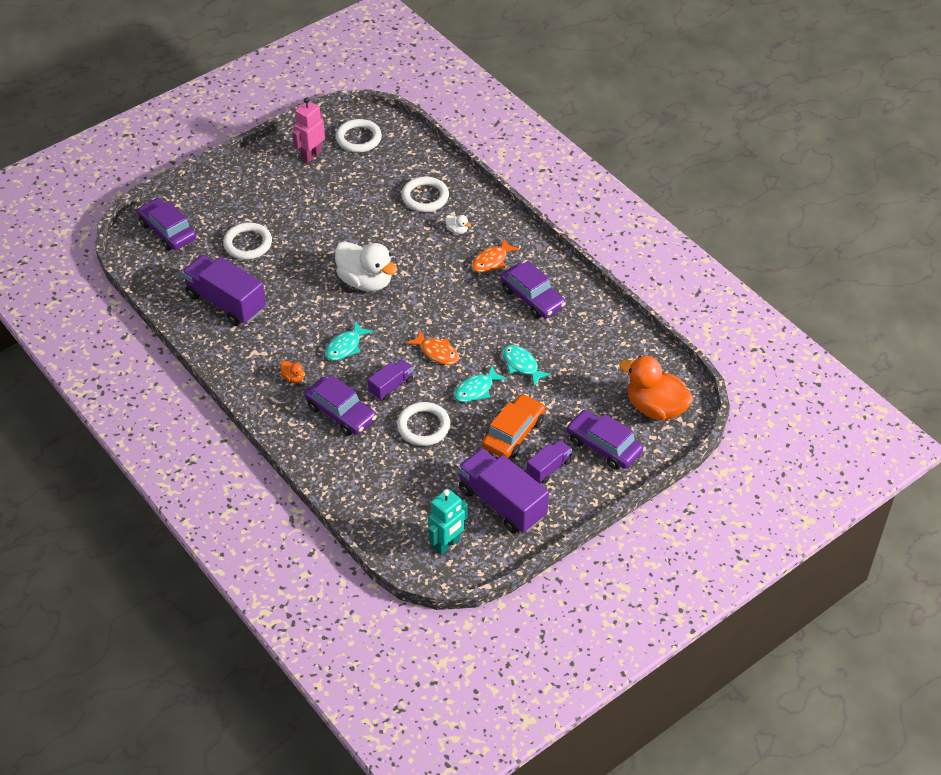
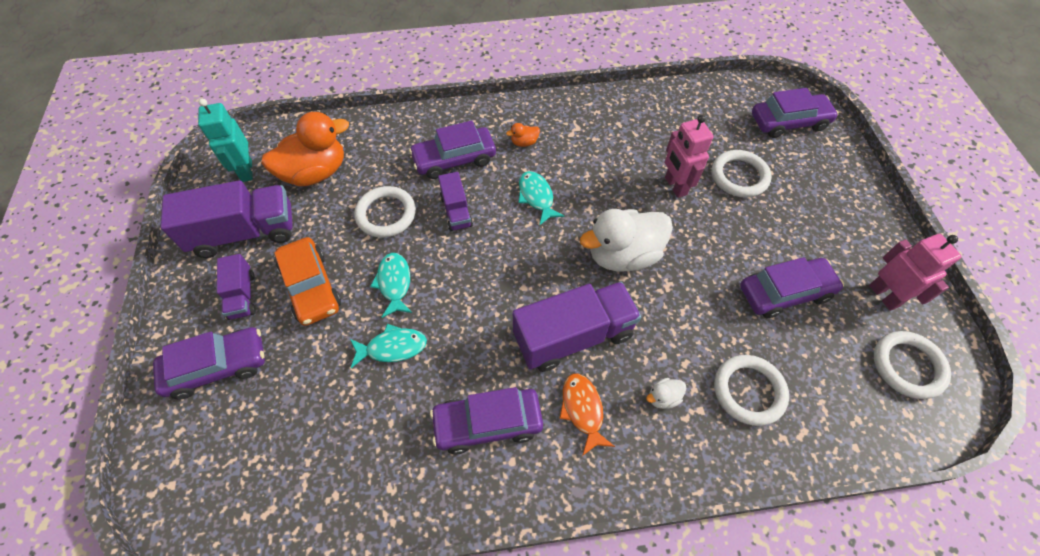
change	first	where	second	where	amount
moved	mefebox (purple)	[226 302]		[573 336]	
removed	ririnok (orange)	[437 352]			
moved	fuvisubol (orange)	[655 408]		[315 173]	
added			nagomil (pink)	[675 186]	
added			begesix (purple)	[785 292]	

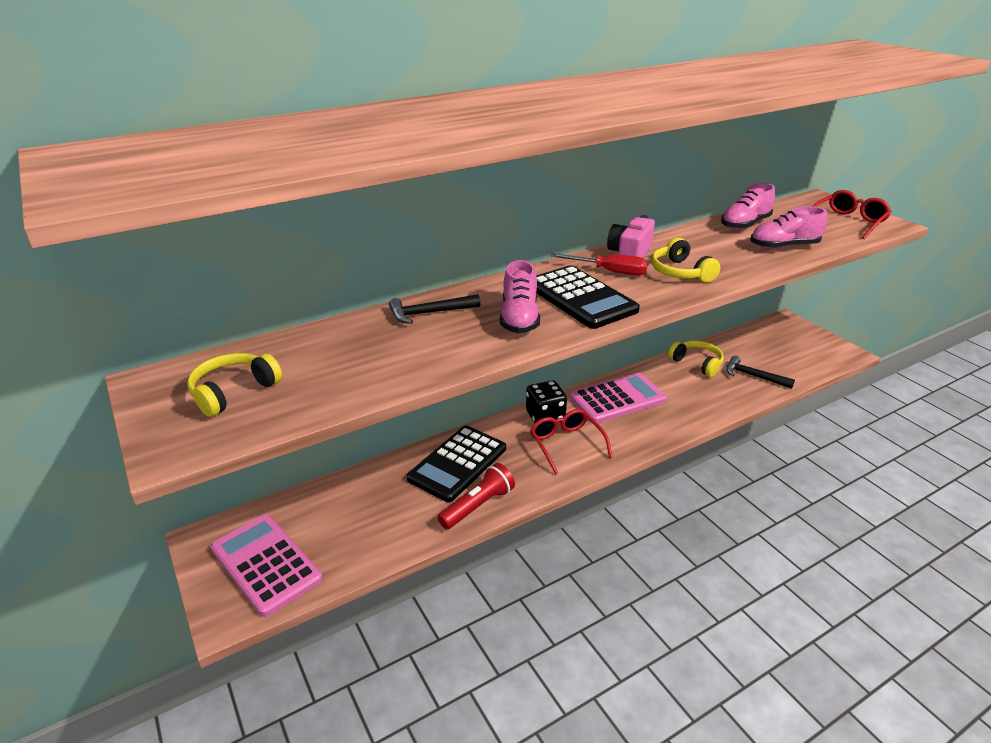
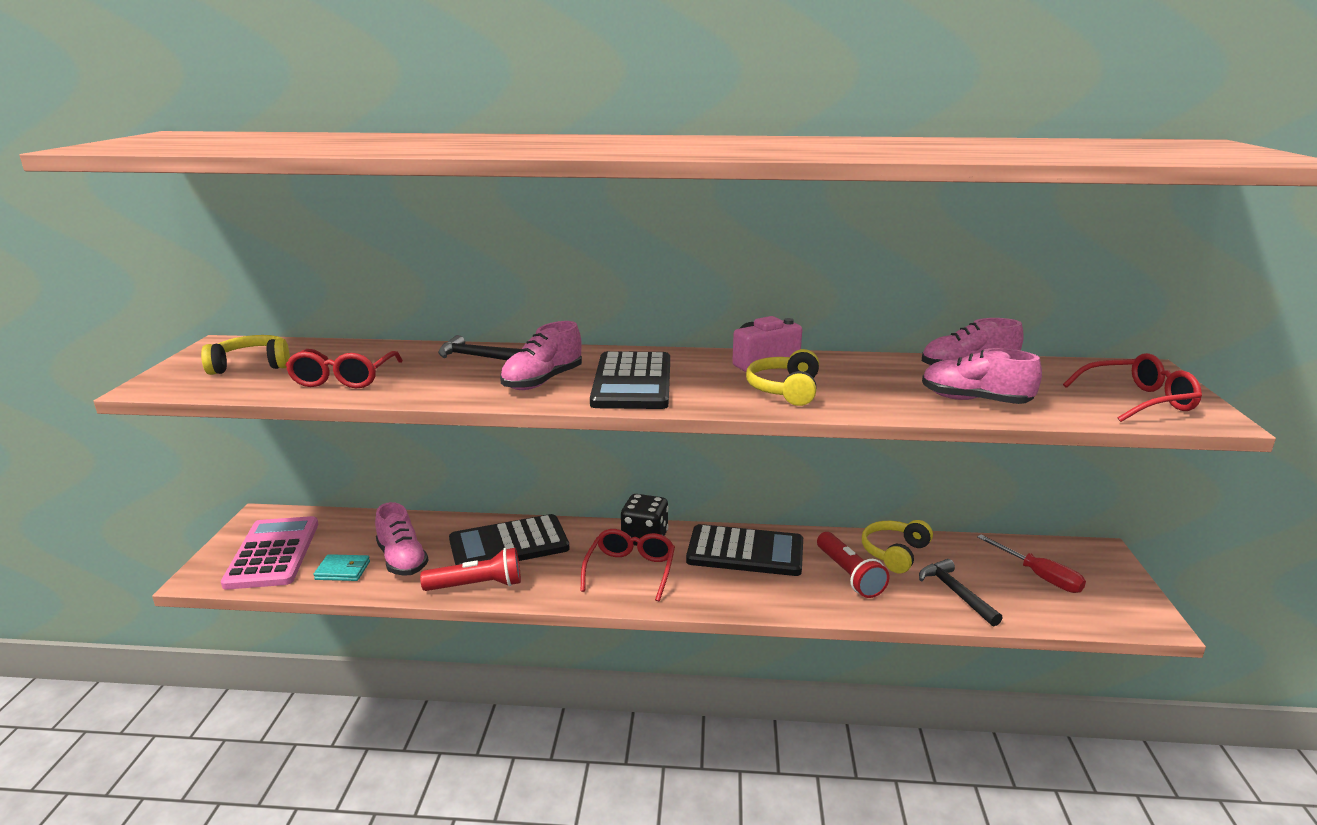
change	first	where	second	where	amount
moved	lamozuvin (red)	[609 272]		[1039 576]	
recoloured	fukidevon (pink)	[617 399]	fukidevon (black)	[745 552]	
turned	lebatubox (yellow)	[697 363]		[895 553]	135 degrees counterclockwise
added			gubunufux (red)	[343 379]	
added			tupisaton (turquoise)	[343 570]	
added			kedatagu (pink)	[402 560]	
added			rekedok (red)	[849 575]	

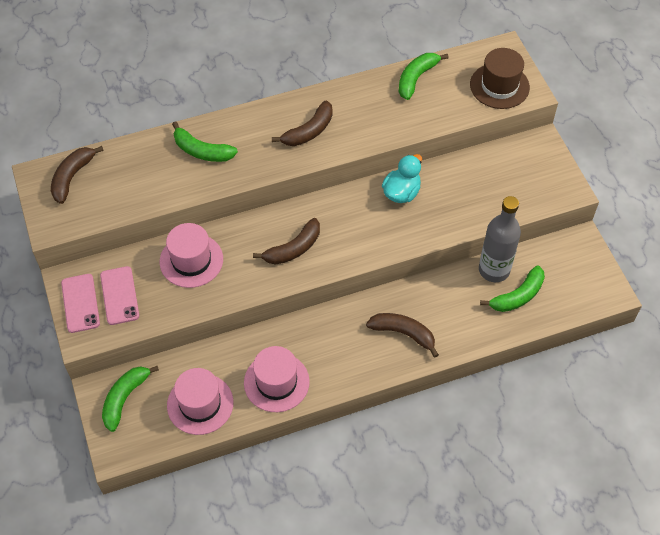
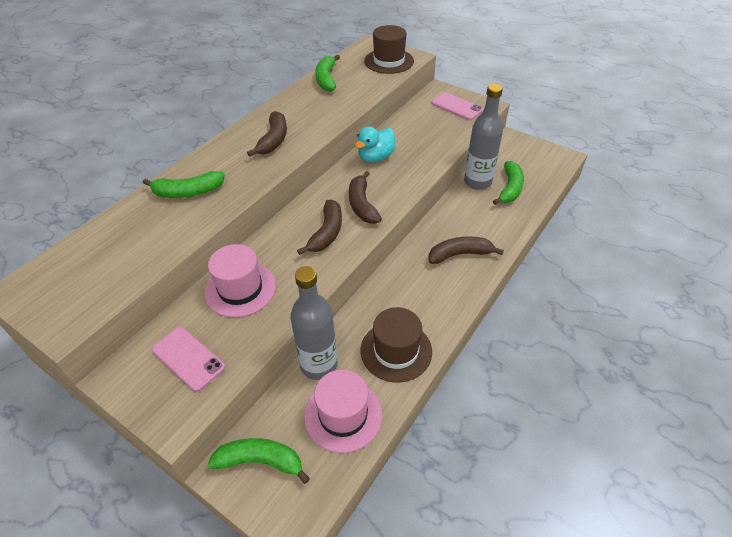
change	first	where	second	where	amount
moved	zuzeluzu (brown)	[72 177]		[362 205]	
moved	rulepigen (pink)	[80 303]		[456 107]	
turned	zuzeluzu (green)	[125 398]		[261 461]	105 degrees clockwise
recoloured	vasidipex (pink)	[276 382]	vasidipex (brown)	[396 351]	
turned	fuvisubol (turquoise)	[401 192]		[375 157]	135 degrees counterclockwise
added			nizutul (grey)	[319 365]	

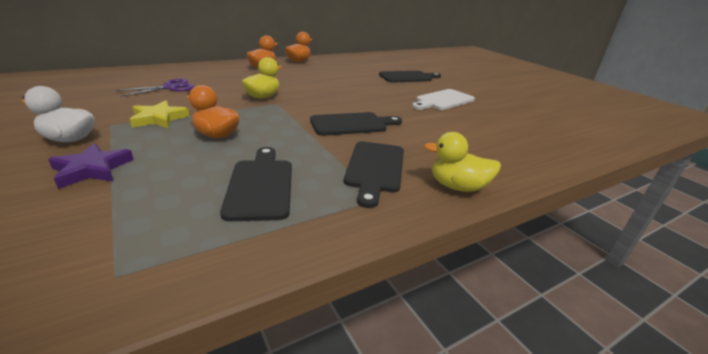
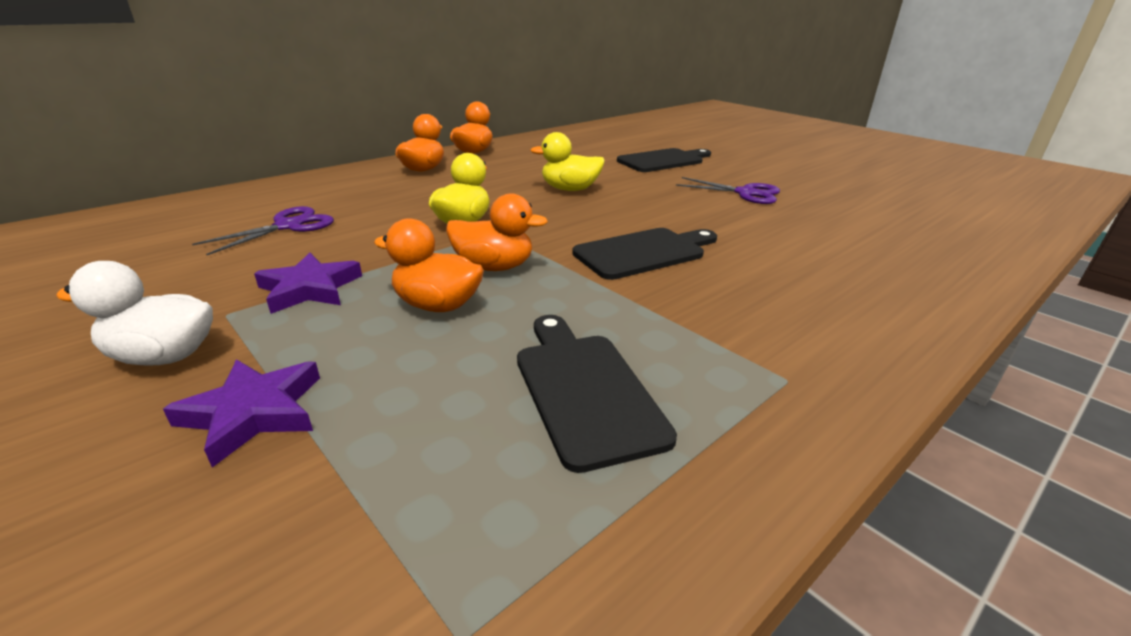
change	first	where	second	where	amount
recoloured	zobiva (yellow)	[159 118]	zobiva (purple)	[310 288]	
removed	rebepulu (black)	[375 168]			
replaced	rebepulu (white)	[443 100]	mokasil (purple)	[745 193]	
moved	fuvisubol (yellow)	[457 186]		[570 189]	
added			fuvisubol (orange)	[494 267]	

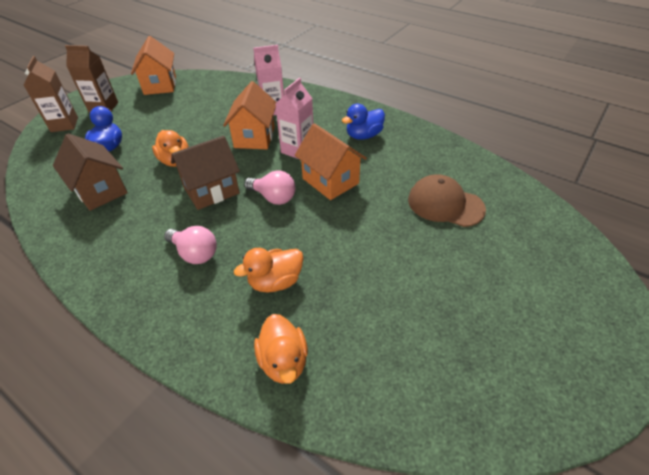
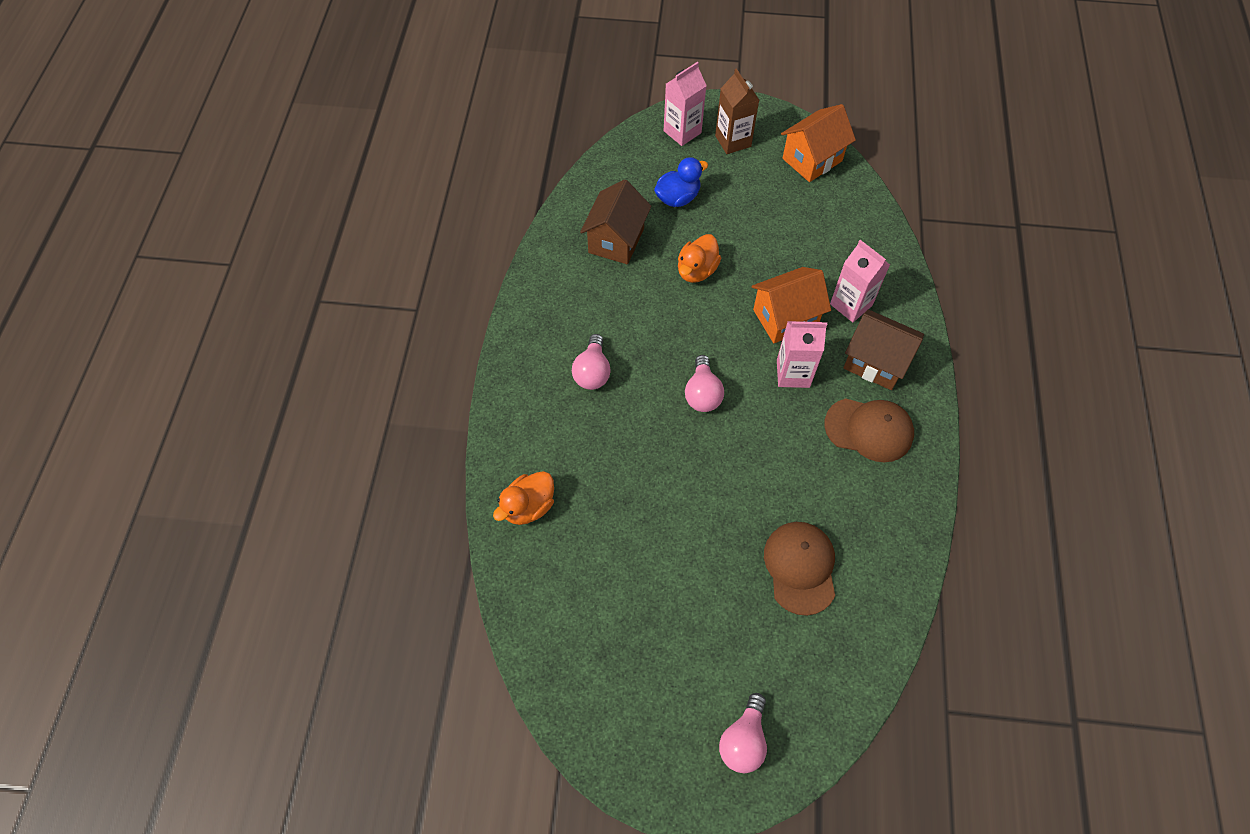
change	first	where	second	where	amount
recoloured	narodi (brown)	[64 124]	narodi (pink)	[682 132]	
moved	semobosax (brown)	[211 190]		[875 362]	
removed	fuvisubol (orange)	[275 282]			
removed	semobosax (orange)	[330 181]			
replaced	fuvisubol (blue)	[363 136]	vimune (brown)	[869 429]	
added			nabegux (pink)	[743 740]	

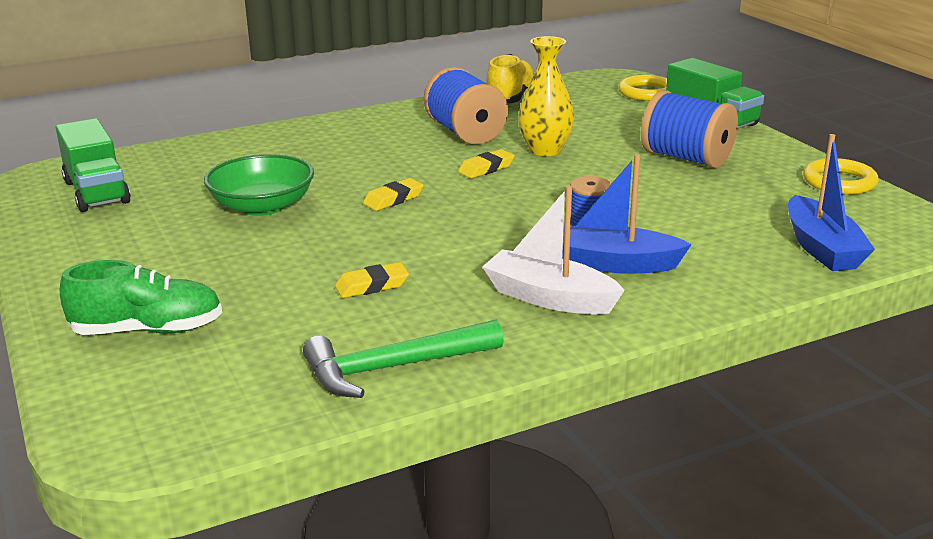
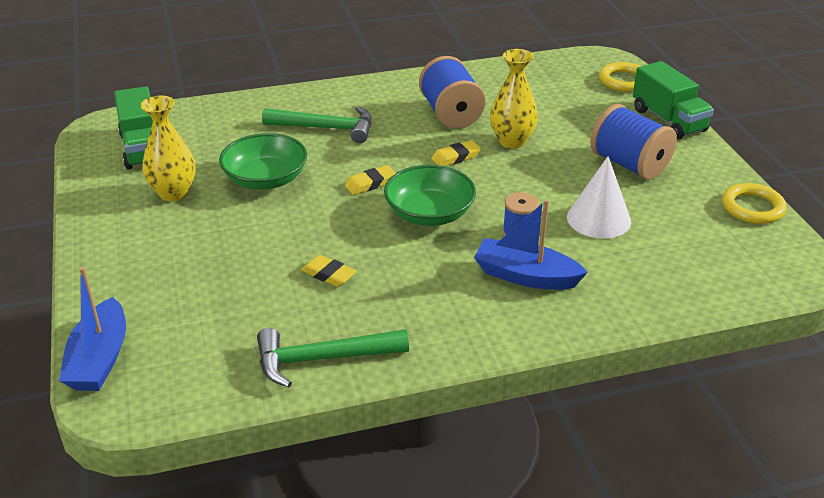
change	first	where	second	where	amount
removed	kedatagu (green)	[148 330]			
turned	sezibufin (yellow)	[372 286]		[328 274]	45 degrees clockwise
removed	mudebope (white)	[549 298]			
removed	kedatagu (yellow)	[510 98]			
moved	mudebope (blue)	[822 248]		[99 359]	
added			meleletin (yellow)	[173 193]	
added			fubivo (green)	[326 128]	
added			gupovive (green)	[429 214]	
added			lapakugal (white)	[598 219]	

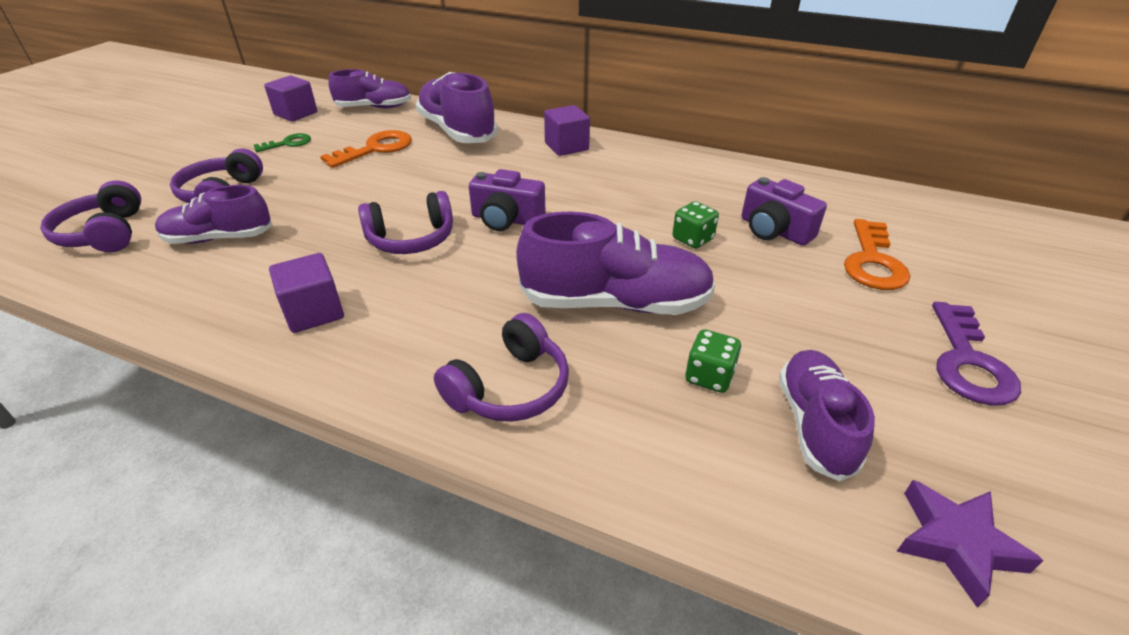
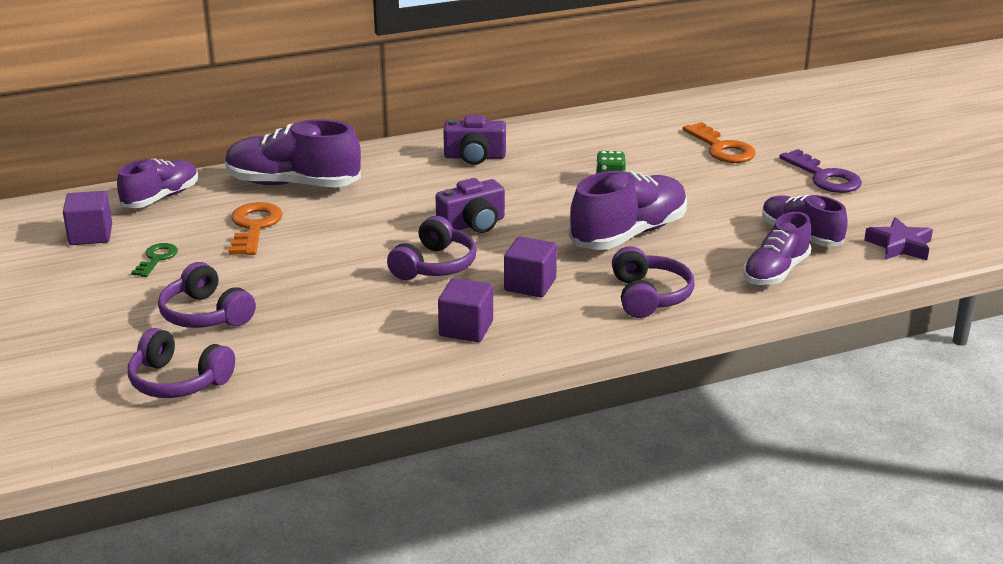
change	first	where	second	where	amount
moved	kedatagu (purple)	[219 238]		[775 272]	
moved	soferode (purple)	[566 146]		[530 285]	
removed	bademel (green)	[709 376]			
moved	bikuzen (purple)	[774 230]		[474 157]	

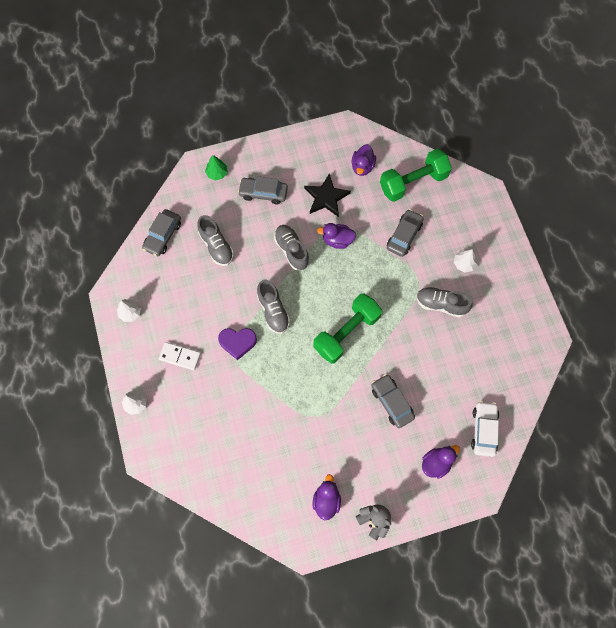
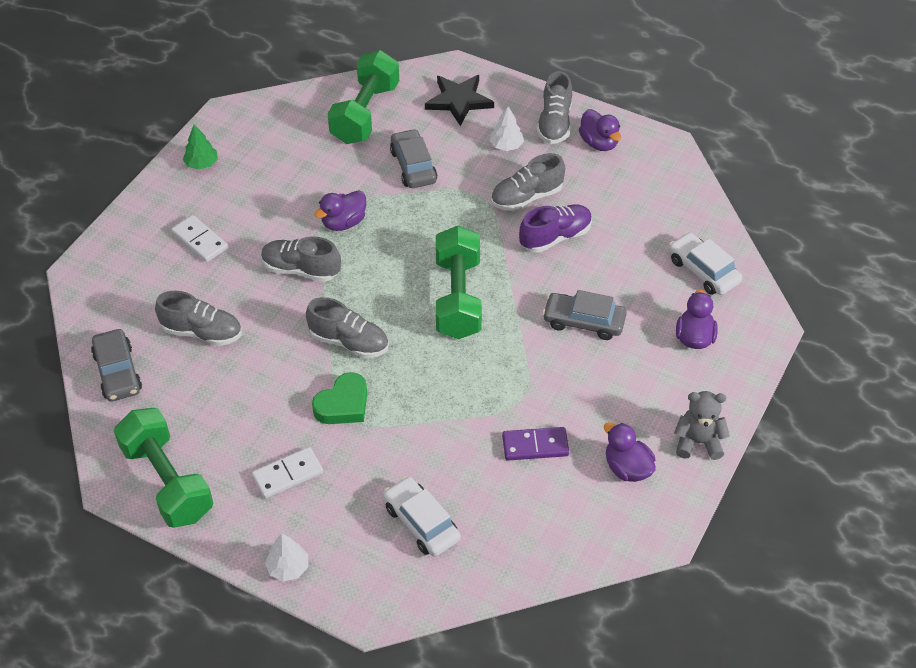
change	first	where	second	where	amount
replaced	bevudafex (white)	[130 312]	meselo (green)	[167 481]	
moved	bevudafex (green)	[217 173]		[201 164]	
recoloured	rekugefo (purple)	[237 342]	rekugefo (green)	[343 404]	
replaced	begesix (grey)	[263 193]	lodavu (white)	[200 241]	
moved	zobiva (black)	[326 197]		[459 101]	
moved	fuvisubol (purple)	[362 166]		[599 143]	
added			begesix (white)	[421 523]	
added			lodavu (purple)	[535 445]	
added			kedatagu (purple)	[555 237]	
added			kedatagu (grey)	[554 123]	

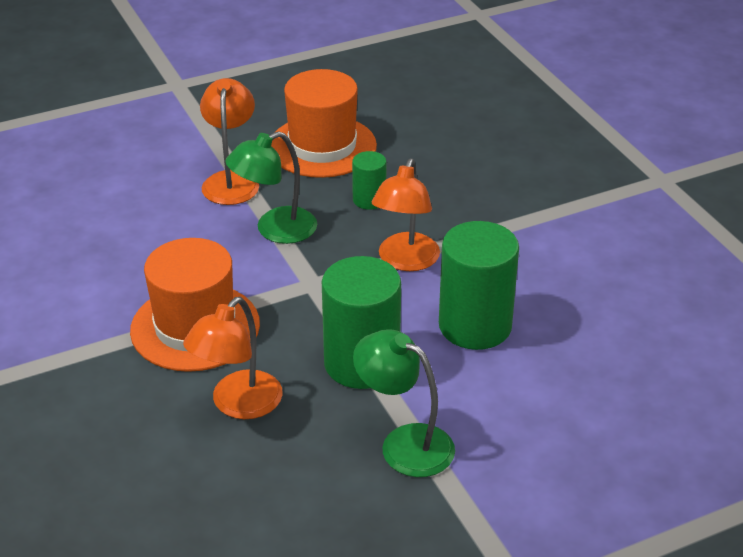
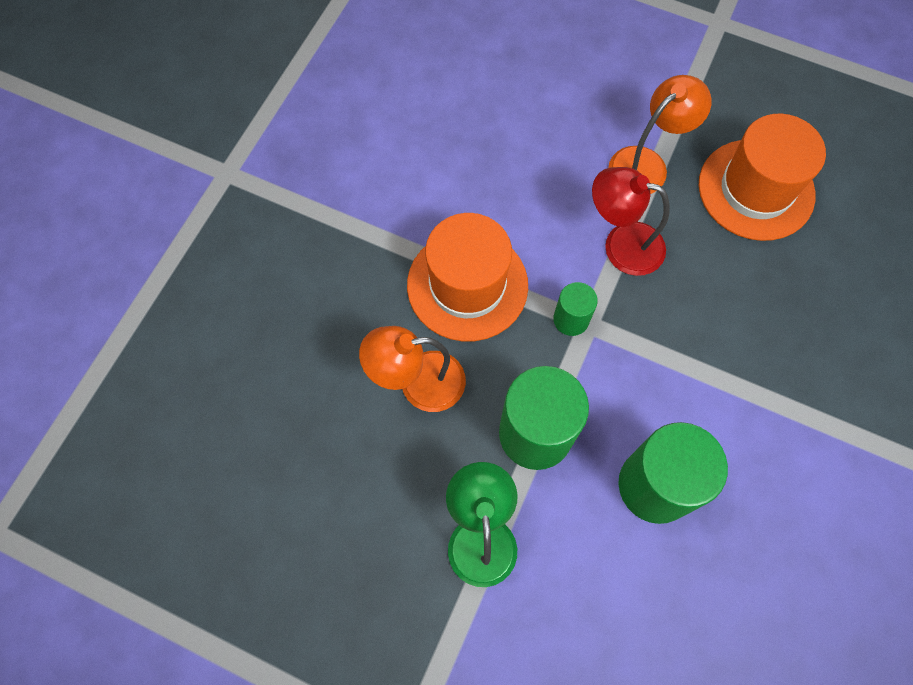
change	first	where	second	where	amount
recoloured	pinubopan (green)	[275 230]	pinubopan (red)	[621 244]	
moved	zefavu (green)	[369 200]		[571 319]	
removed	pinubopan (orange)	[405 261]			

